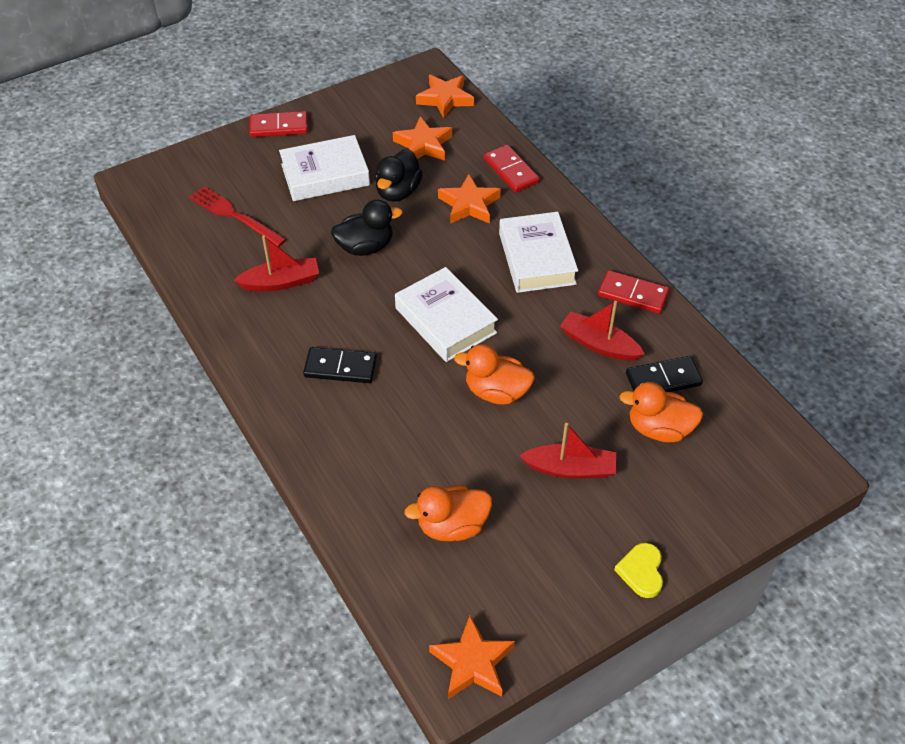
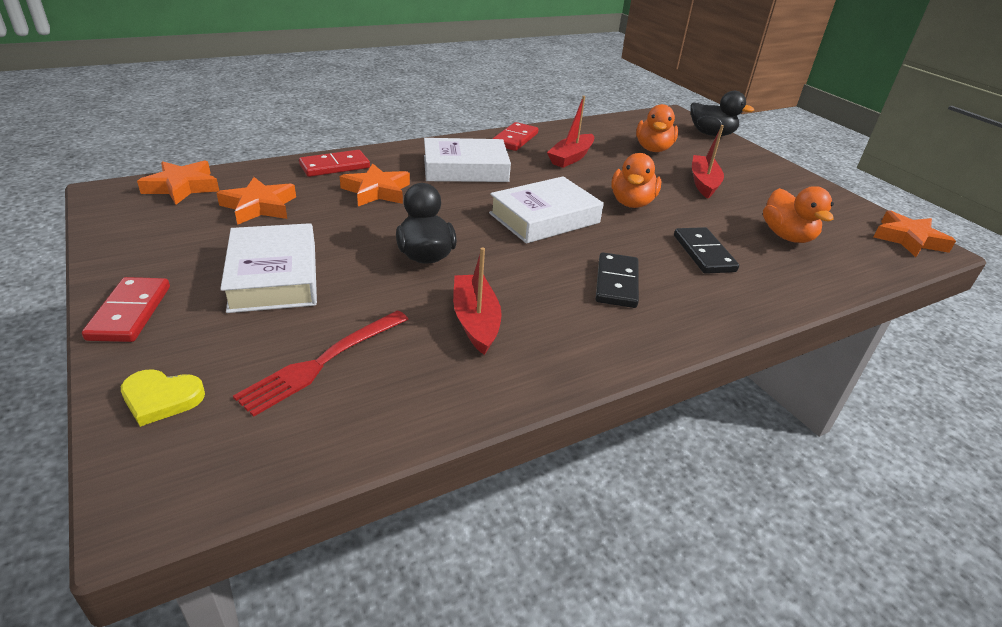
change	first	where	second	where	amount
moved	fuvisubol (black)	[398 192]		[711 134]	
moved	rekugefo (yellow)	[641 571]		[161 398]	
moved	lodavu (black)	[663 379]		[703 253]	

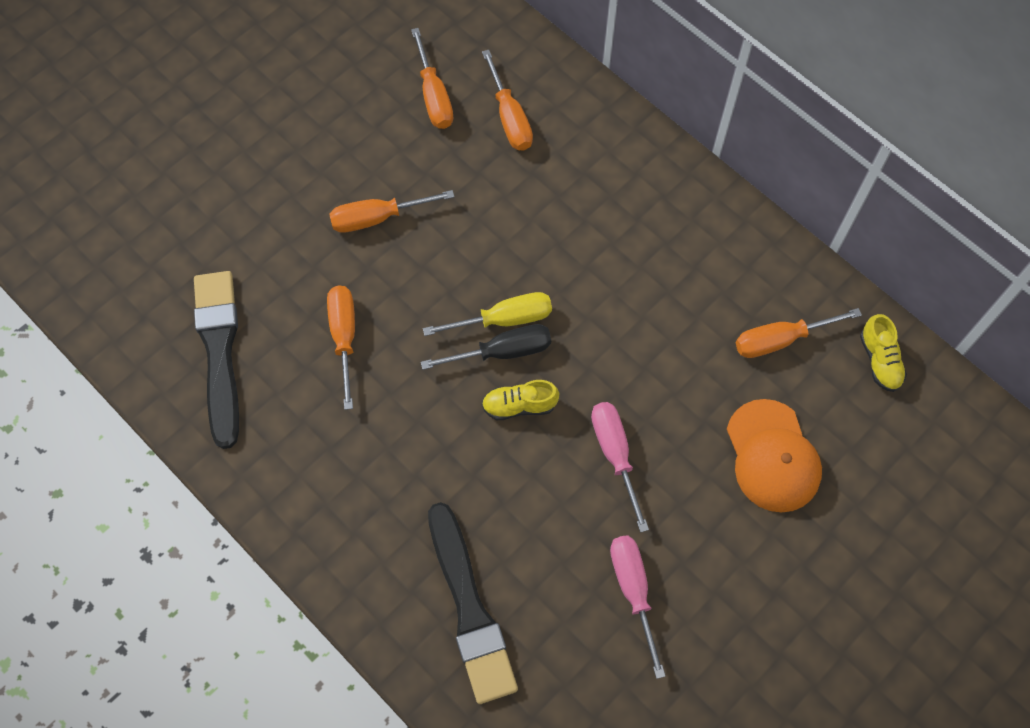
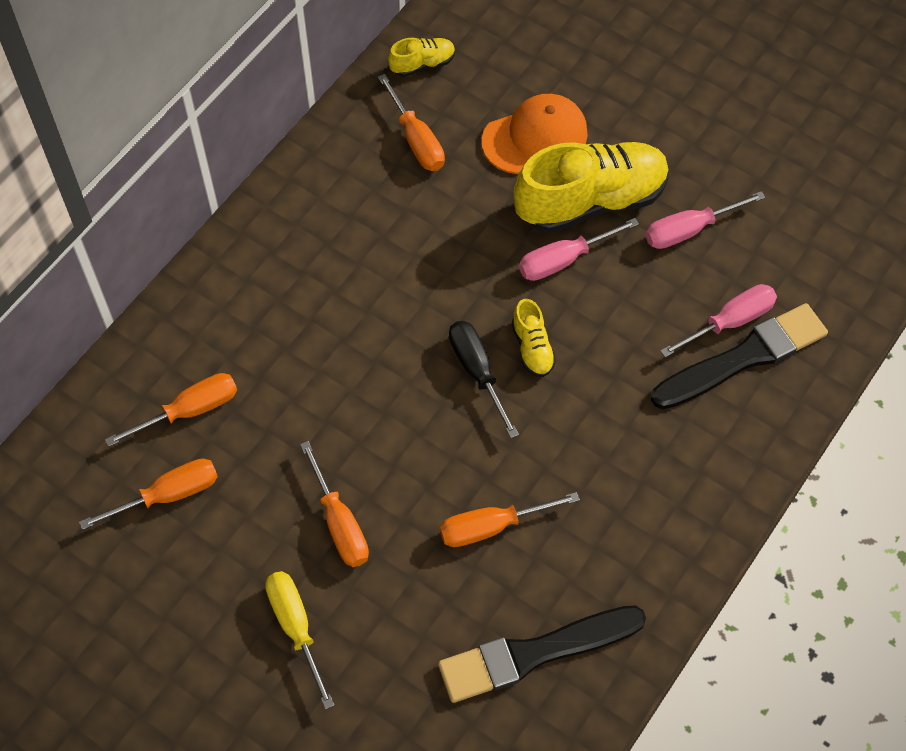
change	first	where	second	where	amount
moved	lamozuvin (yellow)	[505 319]		[295 627]	
added			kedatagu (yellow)	[591 201]	
added			lamozuvin (pink)	[730 321]	

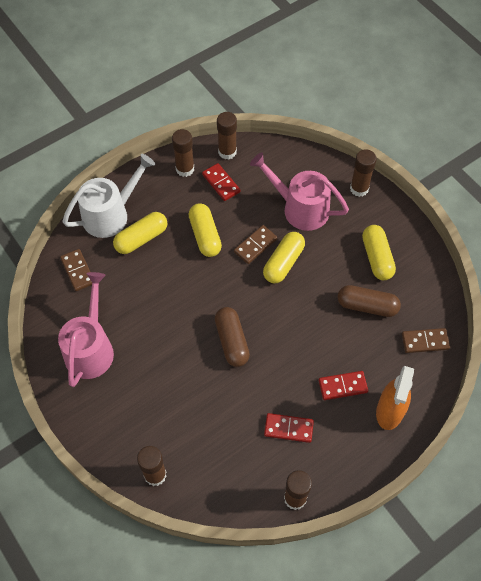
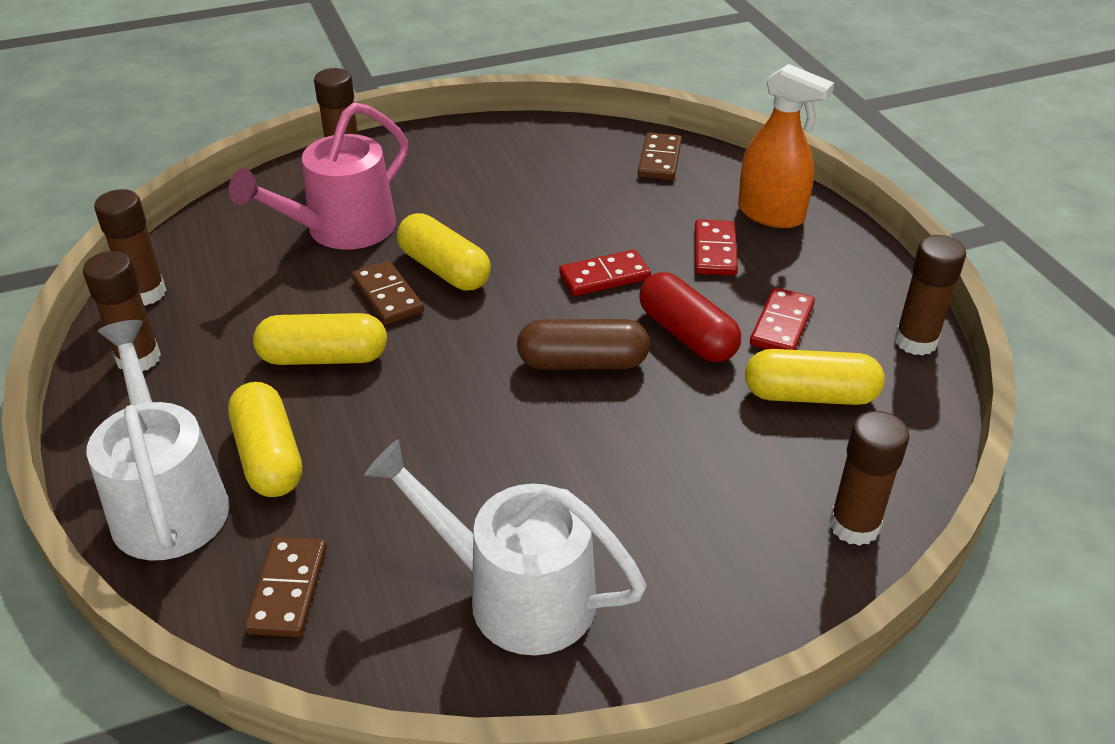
change	first	where	second	where	amount
recoloured	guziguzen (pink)	[90 348]	guziguzen (white)	[516 594]	
turned	lodavu (brown)	[77 271]		[288 589]	75 degrees counterclockwise
moved	lodavu (red)	[221 183]		[604 276]	
removed	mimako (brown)	[367 306]			
moved	mimako (yellow)	[377 258]		[810 395]	
added			mimako (red)	[687 334]	

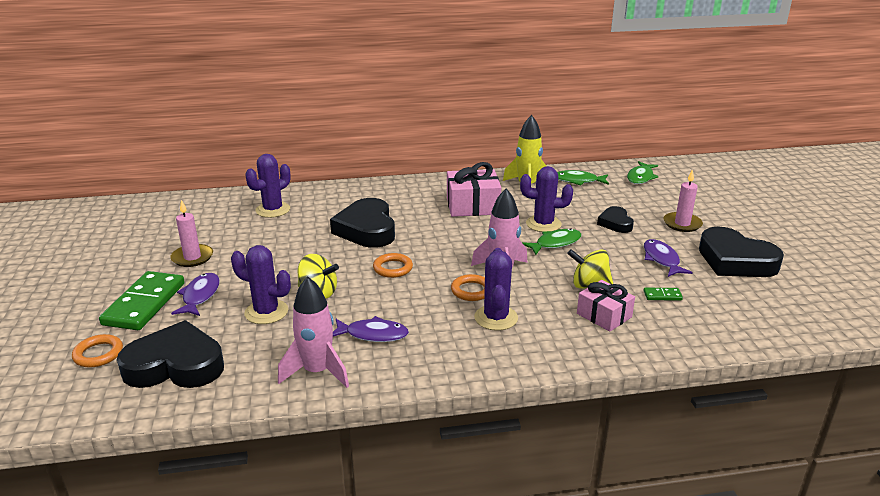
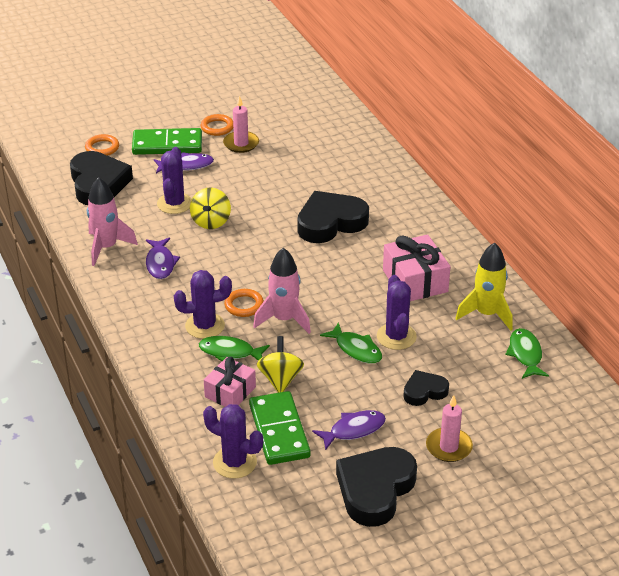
change	first	where	second	where	amount
moved	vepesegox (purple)	[273 210]		[234 462]	
moved	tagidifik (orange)	[393 268]		[217 127]	
moved	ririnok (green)	[640 177]		[229 352]	
resized	lodavu (green)	[662 296]		[279 431]	x2.42

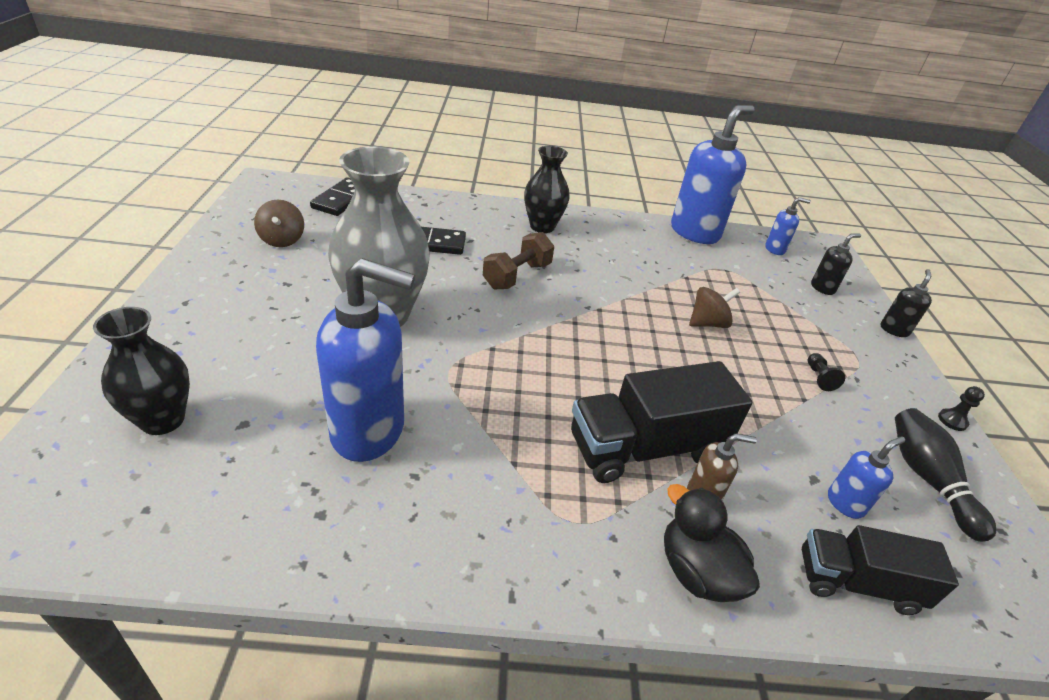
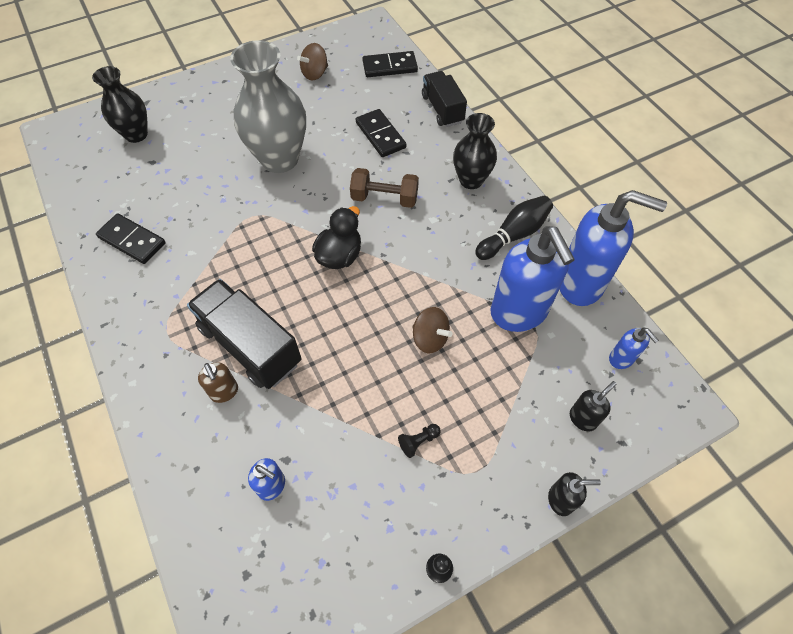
change	first	where	second	where	amount
moved	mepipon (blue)	[369 431]		[519 312]	
moved	fuvisubol (black)	[697 571]		[339 256]	
moved	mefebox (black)	[856 582]		[442 109]	
turned	mepipon (black)	[822 288]		[583 418]	75 degrees counterclockwise
moved	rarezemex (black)	[927 479]		[514 235]	
added			lodavu (black)	[132 240]	

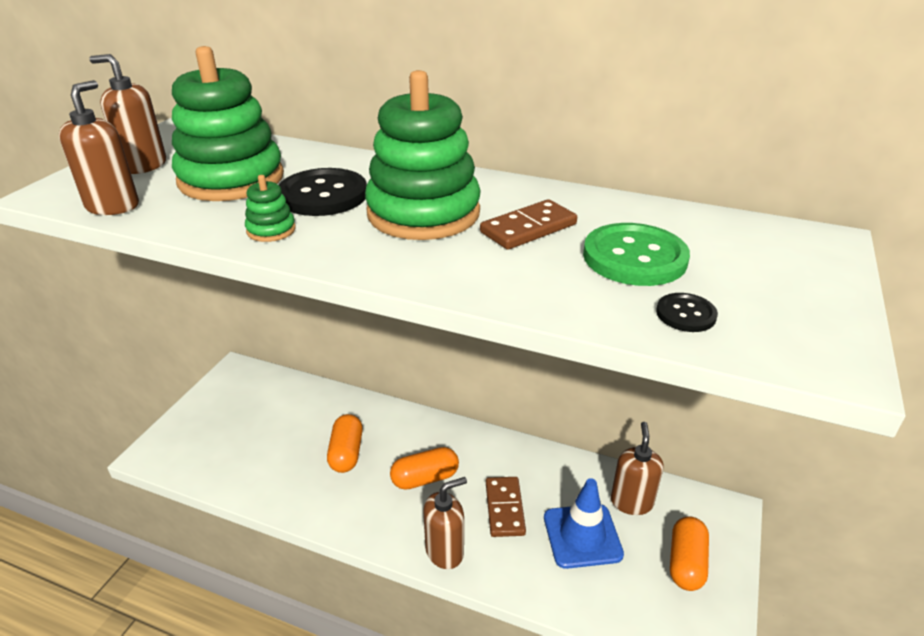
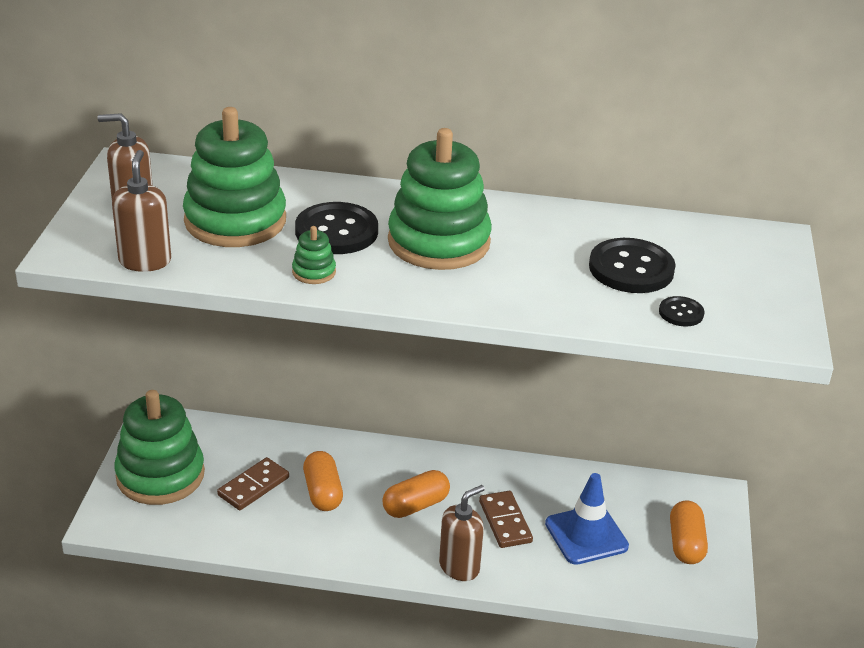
change	first	where	second	where	amount
moved	lodavu (brown)	[528 228]		[253 486]	
recoloured	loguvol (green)	[634 257]	loguvol (black)	[631 268]	
removed	mepipon (brown)	[631 502]			
added			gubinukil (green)	[160 475]	

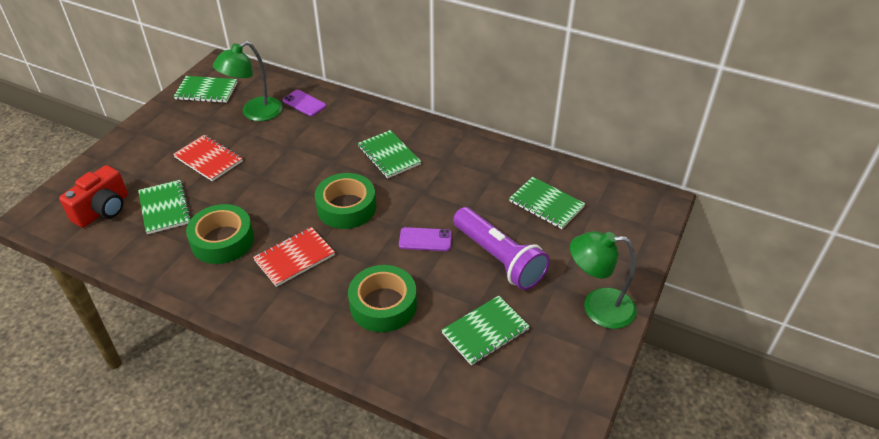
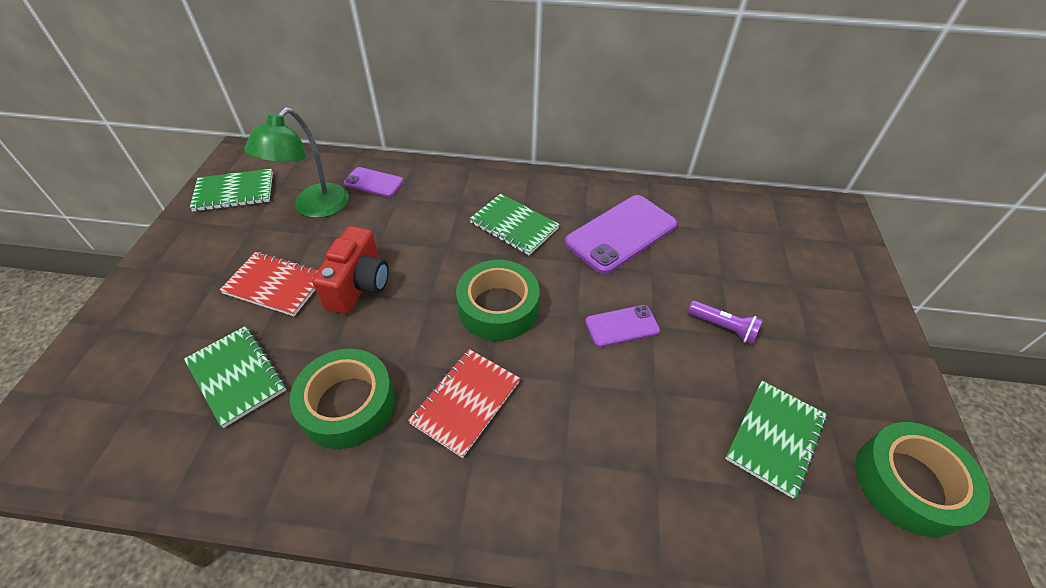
change	first	where	second	where	amount
moved	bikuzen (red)	[103 210]		[359 285]	
moved	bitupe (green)	[383 305]		[909 483]	
resized	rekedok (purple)	[499 258]		[723 327]	x0.48
removed	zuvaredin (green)	[546 204]			
removed	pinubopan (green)	[597 307]			
added			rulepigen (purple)	[621 234]	

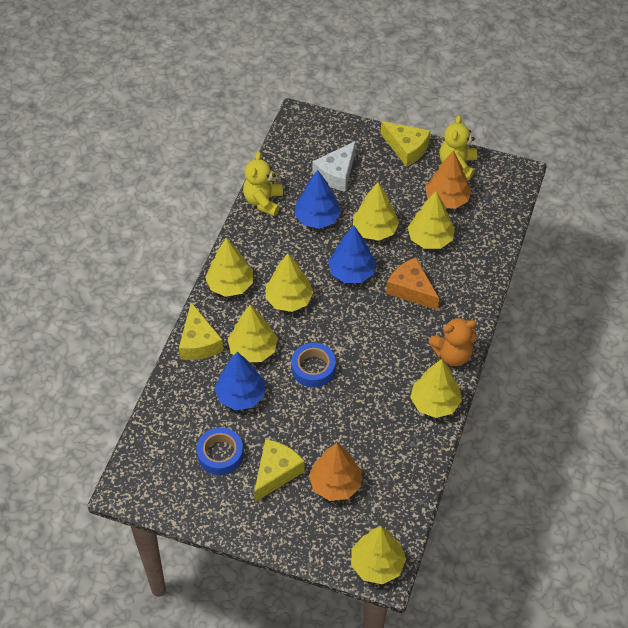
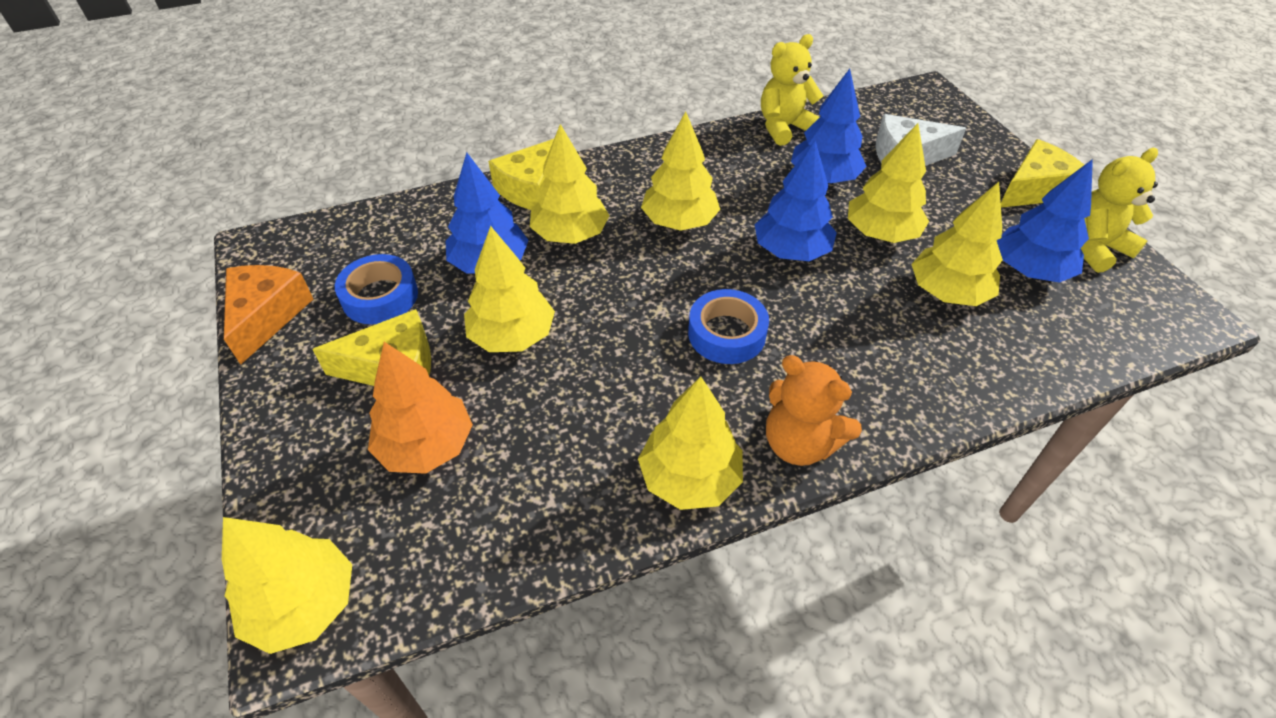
change	first	where	second	where	amount
moved	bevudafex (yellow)	[230 285]		[512 336]	
moved	bitupe (blue)	[313 368]		[726 334]	
turned	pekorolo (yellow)	[406 148]		[1035 189]	120 degrees counterclockwise
moved	pekorolo (orange)	[411 289]		[267 315]	
recoloured	bevudafex (orange)	[446 199]	bevudafex (blue)	[1030 270]	

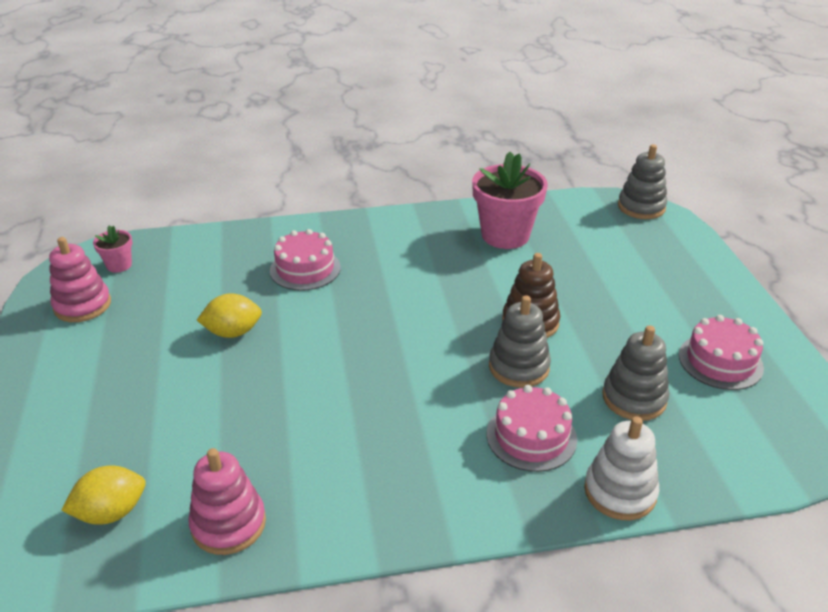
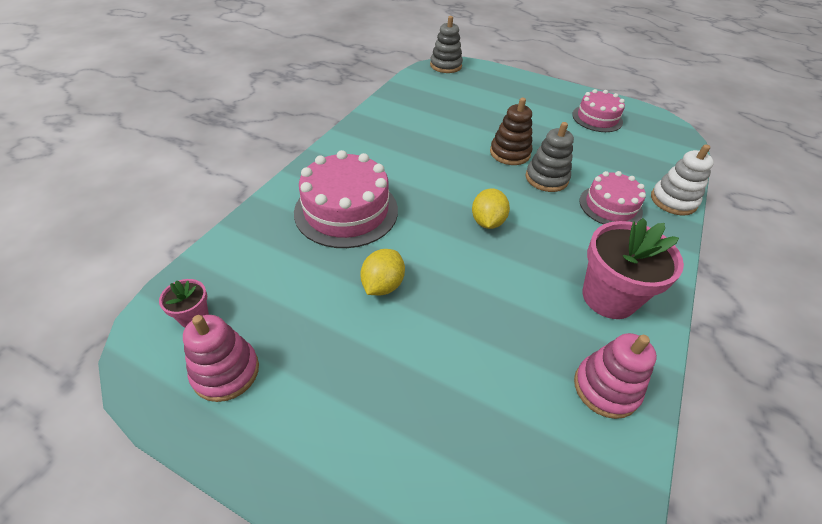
change	first	where	second	where	amount
moved	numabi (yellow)	[111 512]		[487 222]	
resized	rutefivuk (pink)	[305 269]		[346 211]	x1.61
moved	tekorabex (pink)	[505 235]		[609 297]	
removed	gubinukil (grey)	[634 398]			

